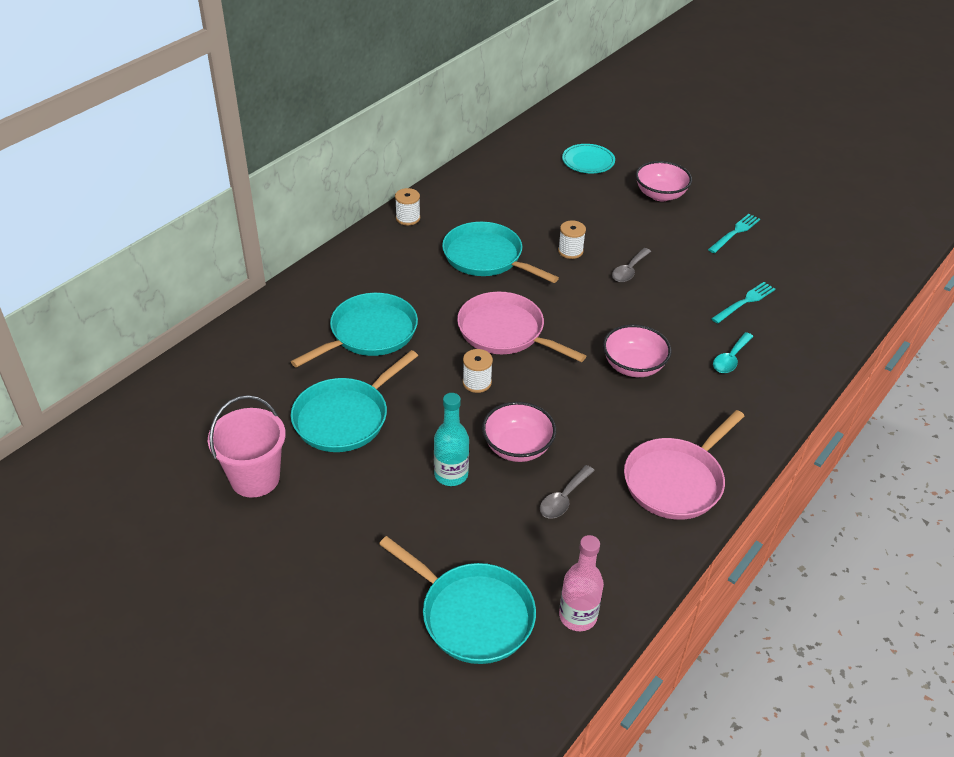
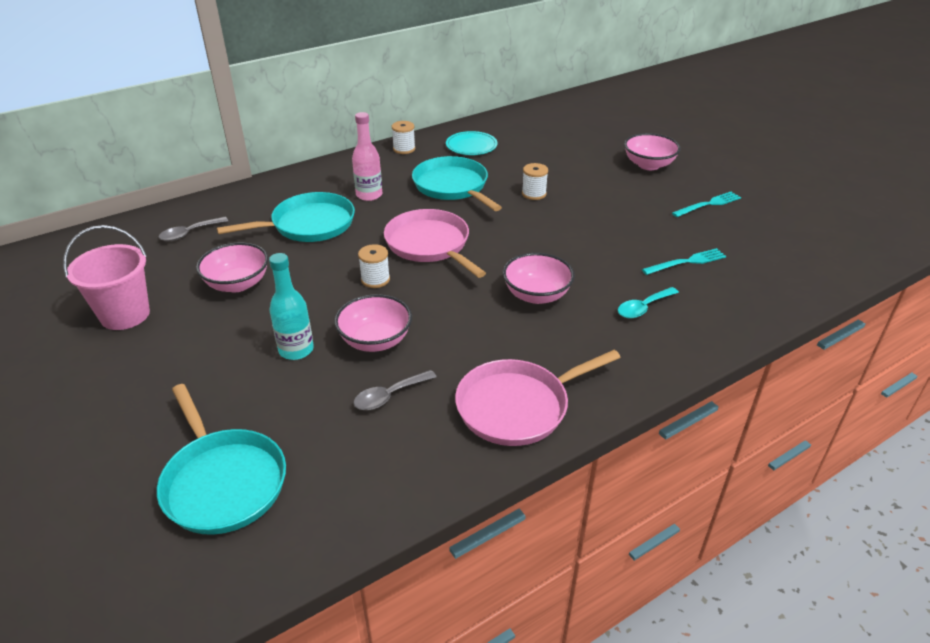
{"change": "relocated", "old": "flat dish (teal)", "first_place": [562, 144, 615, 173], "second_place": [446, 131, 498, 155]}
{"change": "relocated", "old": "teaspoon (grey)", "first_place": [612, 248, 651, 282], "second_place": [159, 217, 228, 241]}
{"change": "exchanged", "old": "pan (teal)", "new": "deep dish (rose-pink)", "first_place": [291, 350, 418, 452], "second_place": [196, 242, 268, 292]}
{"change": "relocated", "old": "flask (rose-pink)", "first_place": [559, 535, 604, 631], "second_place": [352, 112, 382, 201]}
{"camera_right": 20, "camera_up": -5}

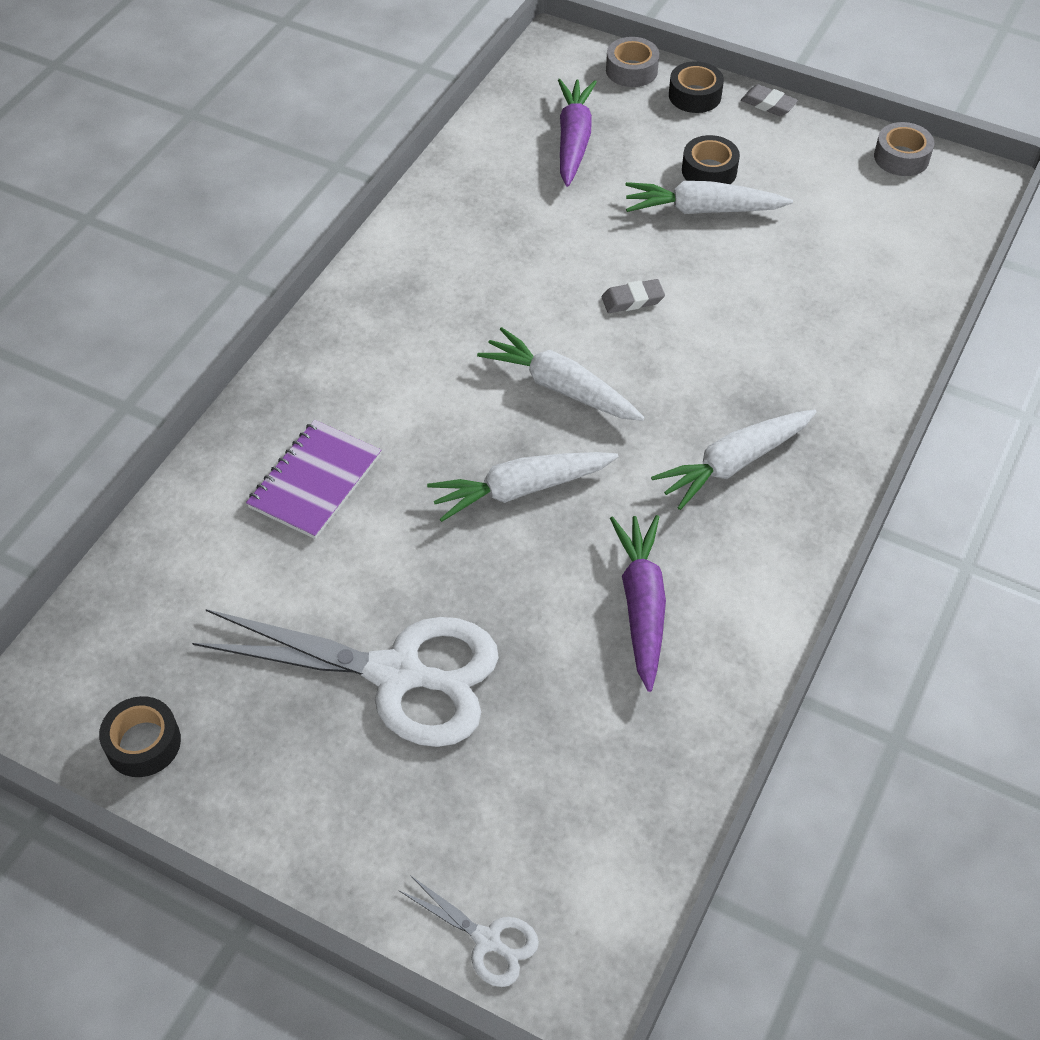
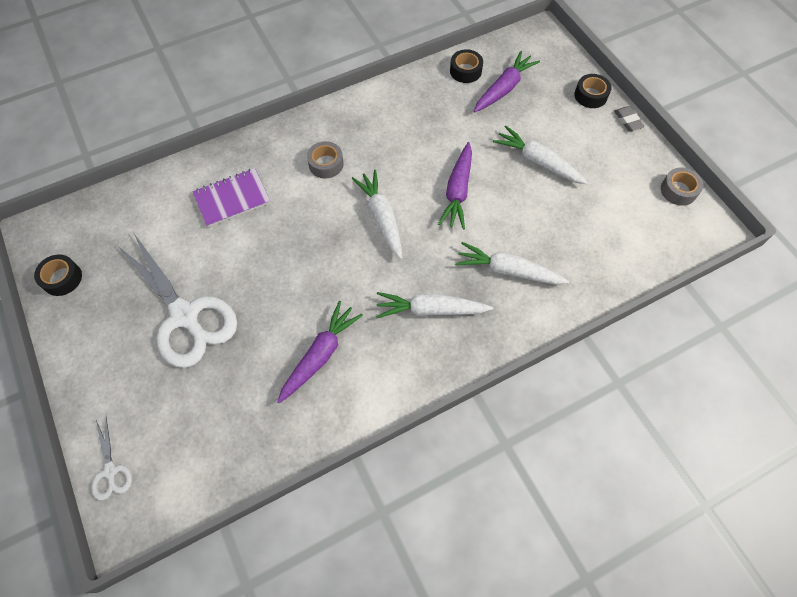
{"change": "relocated", "old": "tape (grey)", "first_place": [606, 37, 659, 87], "second_place": [307, 141, 344, 179]}
{"change": "relocated", "old": "tape (ebony)", "first_place": [682, 135, 740, 184], "second_place": [450, 49, 483, 83]}
{"change": "exchanged", "old": "pencil eraser (grey)", "new": "toy carrot (purple)", "first_place": [602, 279, 665, 313], "second_place": [438, 142, 472, 229]}
{"change": "relocated", "old": "toy carrot (pure white)", "first_place": [427, 452, 619, 522], "second_place": [455, 242, 569, 285]}
{"camera_right": 35, "camera_up": 10}

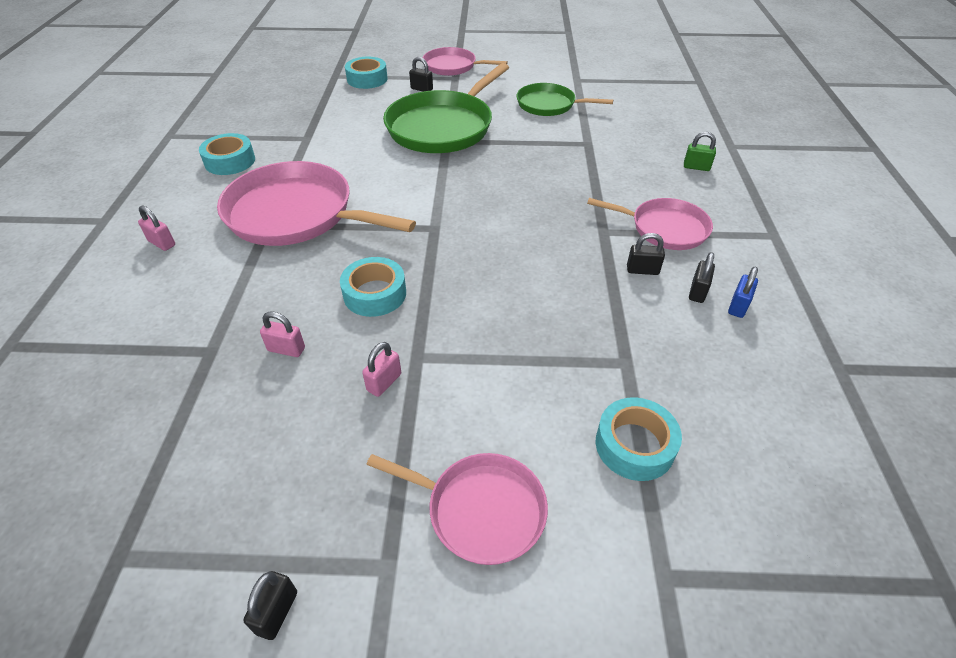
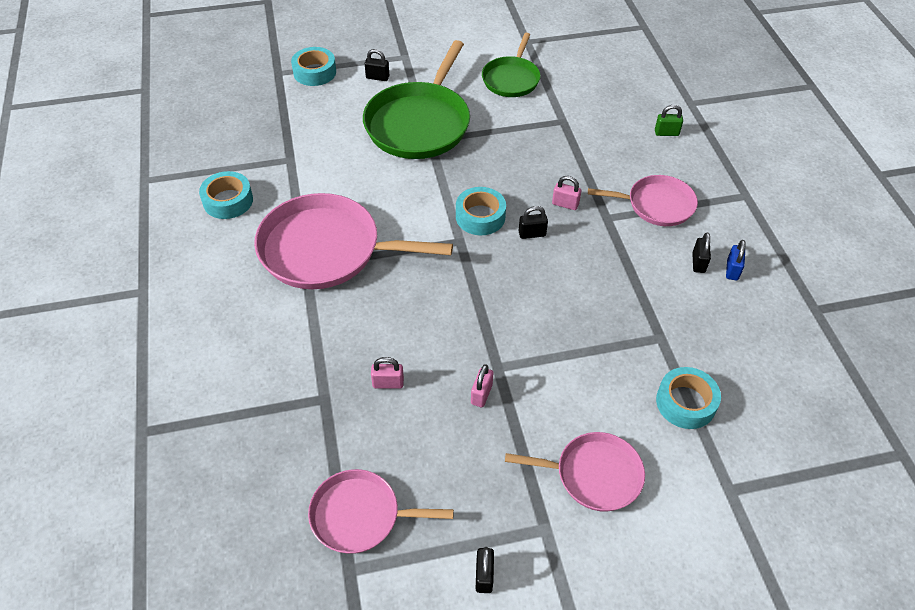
{"change": "relocated", "old": "pan (rose-pink)", "first_place": [423, 47, 508, 76], "second_place": [308, 469, 454, 554]}
{"change": "spun", "old": "pan (emerald)", "first_place": [516, 83, 613, 116], "second_place": [482, 33, 541, 97], "degrees": -75}
{"change": "relocated", "old": "padlock (rose-pink)", "first_place": [138, 205, 175, 251], "second_place": [552, 176, 581, 210]}
{"change": "relocated", "old": "padlock (ebony)", "first_place": [627, 233, 665, 275], "second_place": [519, 206, 548, 239]}
{"change": "relocated", "old": "tape (teal)", "first_place": [340, 257, 406, 317], "second_place": [456, 187, 506, 235]}
{"camera_right": -15, "camera_up": 5}

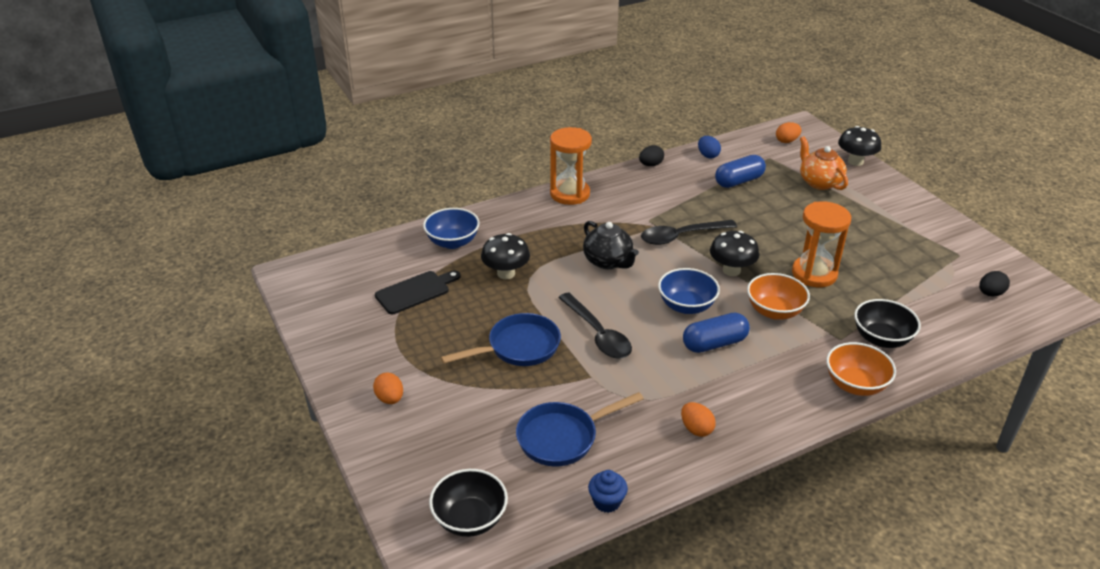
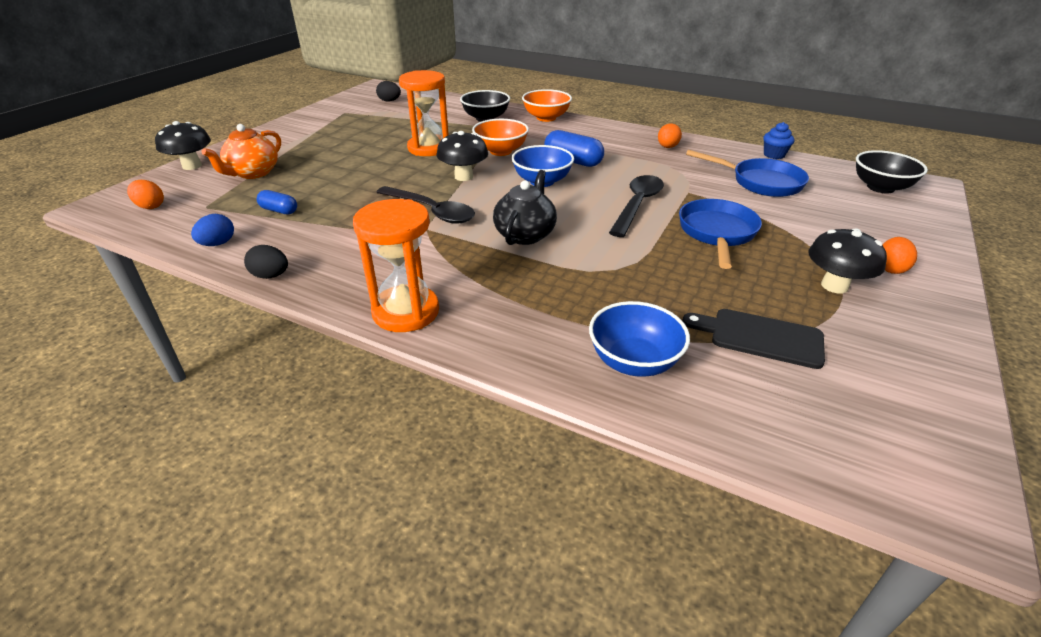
{"change": "size", "old": "pill (blue)", "first_place": [715, 155, 766, 188], "second_place": [257, 190, 297, 214], "factor": 0.6}
{"change": "relocated", "old": "toadstool (ebony)", "first_place": [481, 233, 530, 280], "second_place": [808, 228, 887, 294]}
{"change": "spun", "old": "pan (blue)", "first_place": [441, 313, 561, 366], "second_place": [679, 199, 762, 269], "degrees": 75}
{"camera_right": -125, "camera_up": 0}

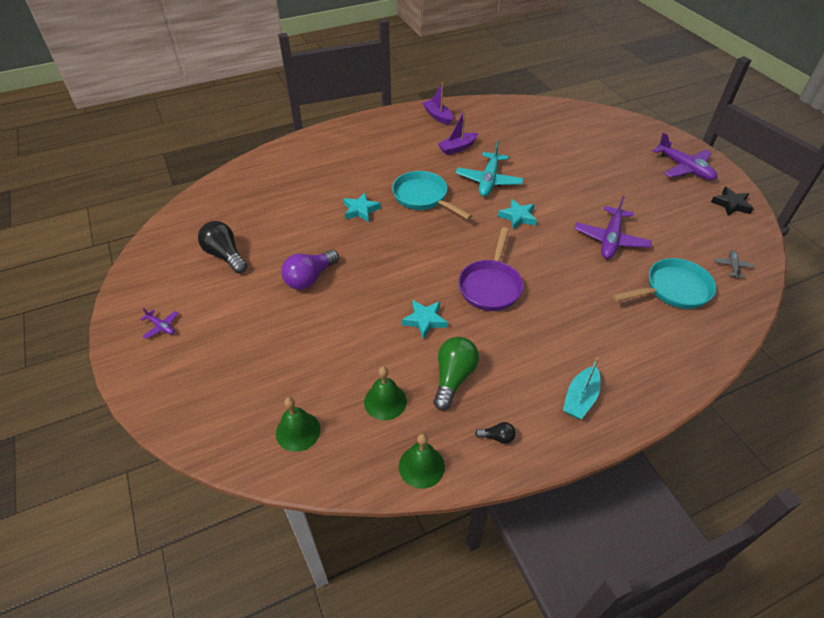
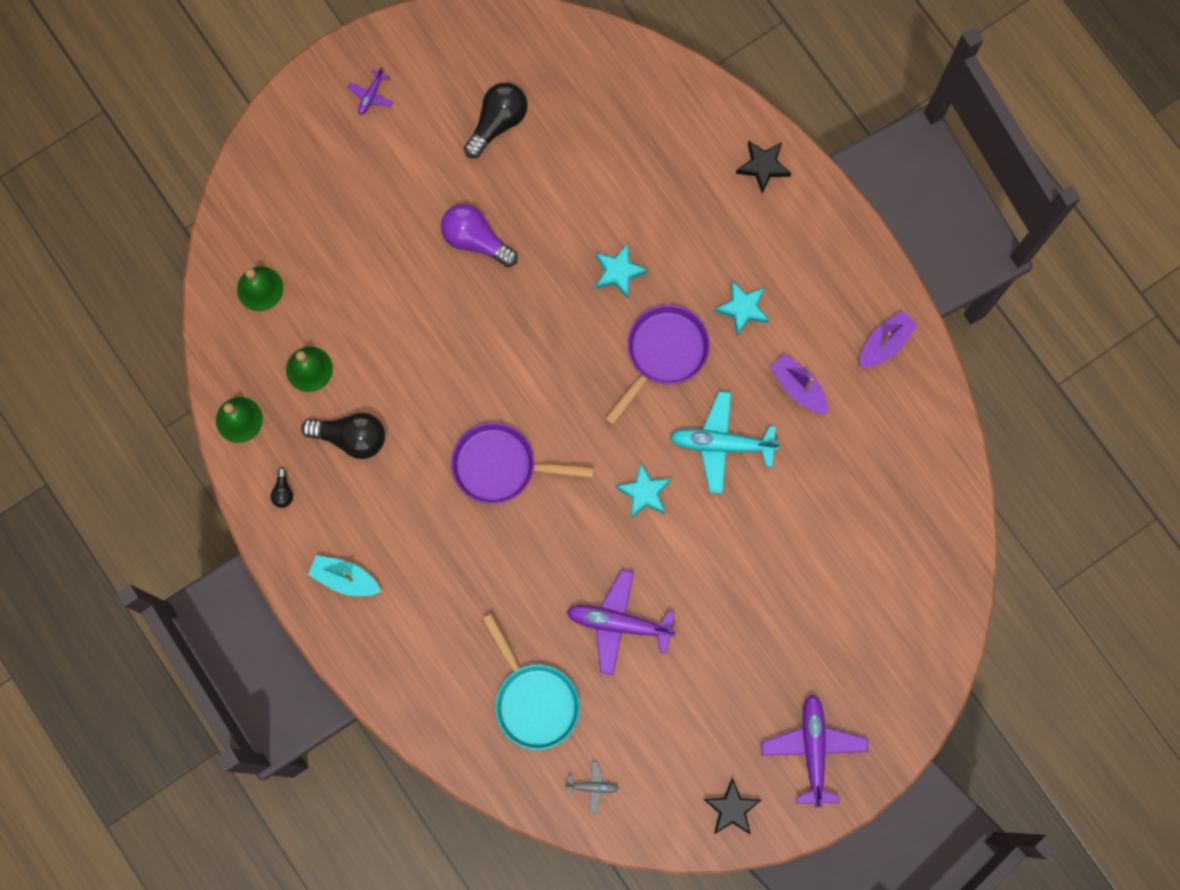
{"change": "spun", "old": "toy plane (purple)", "first_place": [653, 132, 717, 180], "second_place": [761, 694, 868, 808], "degrees": 135}
{"change": "colour", "old": "pan (teal)", "new": "pan (purple)", "first_place": [392, 171, 472, 220], "second_place": [605, 305, 710, 425]}
{"change": "relocated", "old": "star shape (teal)", "first_place": [402, 300, 448, 339], "second_place": [714, 281, 769, 336]}
{"change": "colour", "old": "light bulb (emerald)", "new": "light bulb (ebony)", "first_place": [434, 337, 479, 410], "second_place": [301, 412, 385, 459]}
{"change": "appeared", "new": "star shape (ebony)", "second_place": [736, 140, 791, 194]}
{"camera_right": 80, "camera_up": 30}

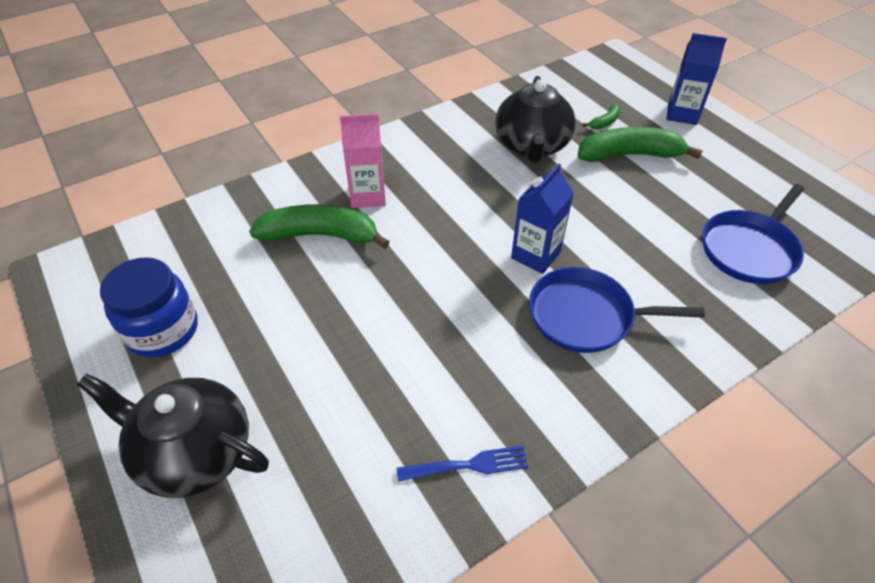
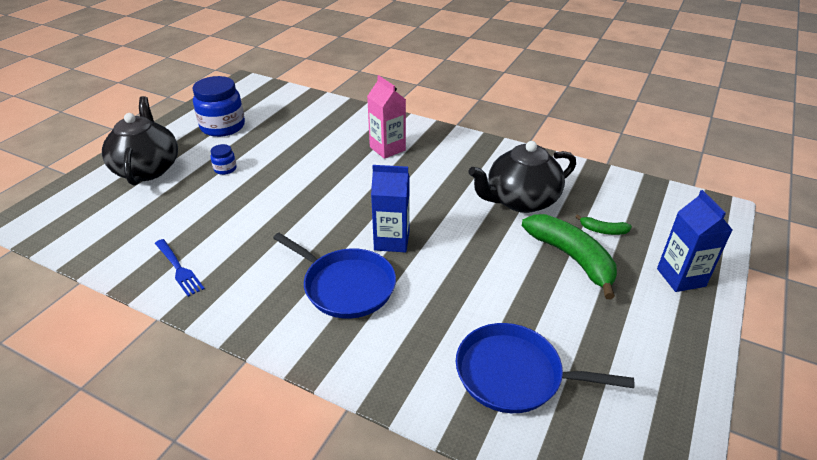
{"change": "missing", "old": "banana (emerald)", "first_place": [249, 204, 390, 249]}
{"change": "spun", "old": "pan (blue)", "first_place": [529, 267, 705, 353], "second_place": [273, 233, 396, 319], "degrees": 150}
{"change": "appeared", "new": "jam jar (blue)", "second_place": [211, 144, 237, 175]}
{"camera_right": 60, "camera_up": -10}

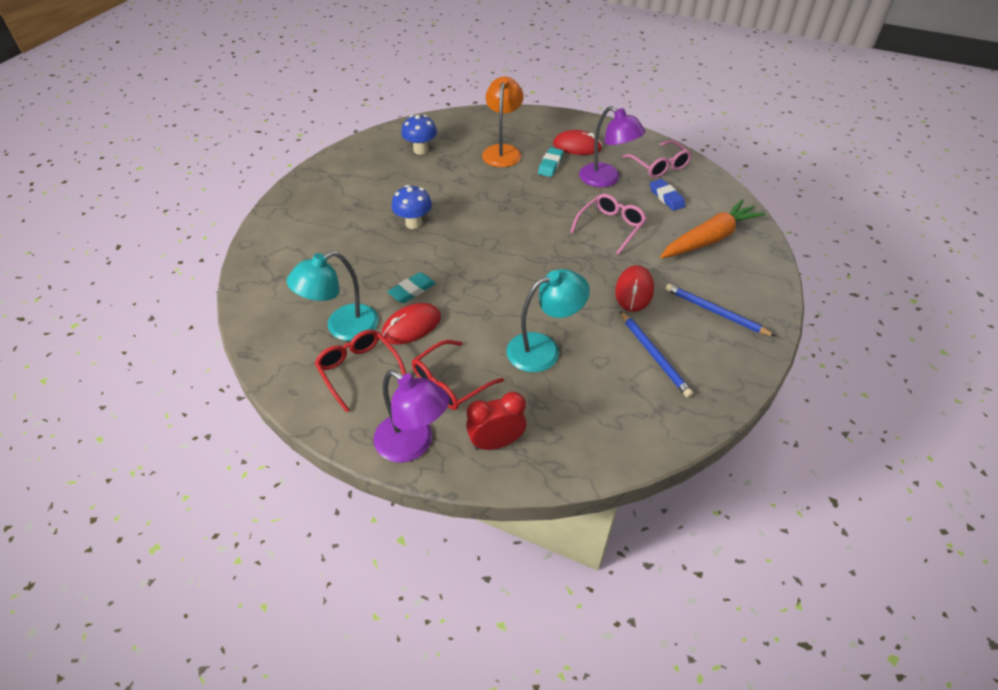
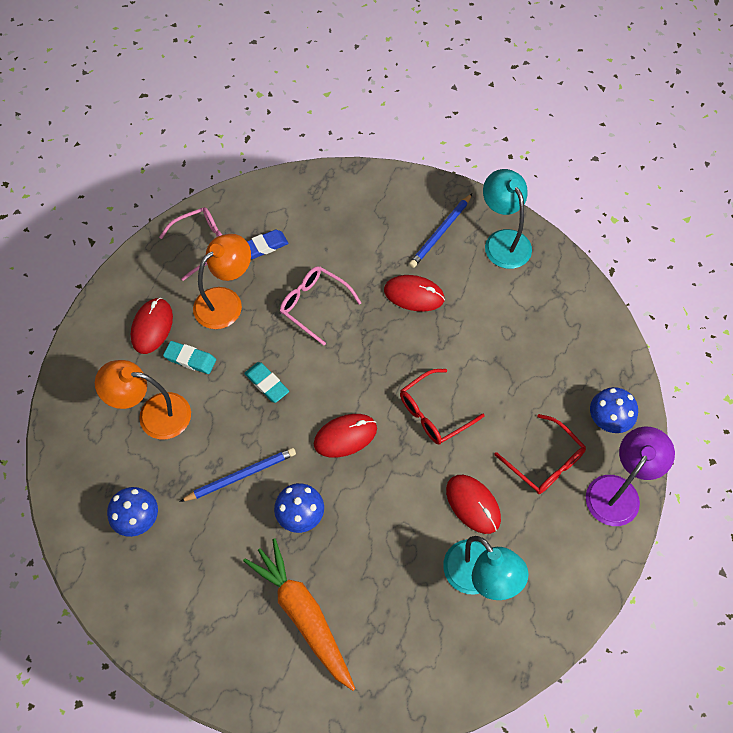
{"change": "colour", "old": "desk lamp (purple)", "new": "desk lamp (bright orange)", "first_place": [579, 106, 646, 187], "second_place": [193, 234, 251, 329]}
{"change": "relocated", "old": "toy carrot (bright orange)", "first_place": [660, 199, 765, 259], "second_place": [243, 538, 355, 691]}
{"change": "relocated", "old": "desk lamp (teal)", "first_place": [507, 269, 590, 372], "second_place": [483, 169, 532, 269]}
{"change": "relocated", "old": "pencil eraser (teal)", "first_place": [387, 272, 436, 303], "second_place": [244, 362, 289, 403]}
{"change": "relocated", "old": "wooden pencil (blue)", "first_place": [620, 311, 693, 398], "second_place": [180, 448, 296, 502]}
{"change": "relocated", "old": "glasses (crimson)", "first_place": [314, 329, 406, 413], "second_place": [400, 369, 485, 445]}
{"change": "exchanged", "old": "bedside clock (crimson)", "new": "toadstool (blue)", "first_place": [466, 392, 527, 450], "second_place": [590, 387, 638, 433]}
{"change": "appeared", "new": "mouse (crimson)", "second_place": [314, 414, 377, 458]}
{"camera_right": -90, "camera_up": 15}

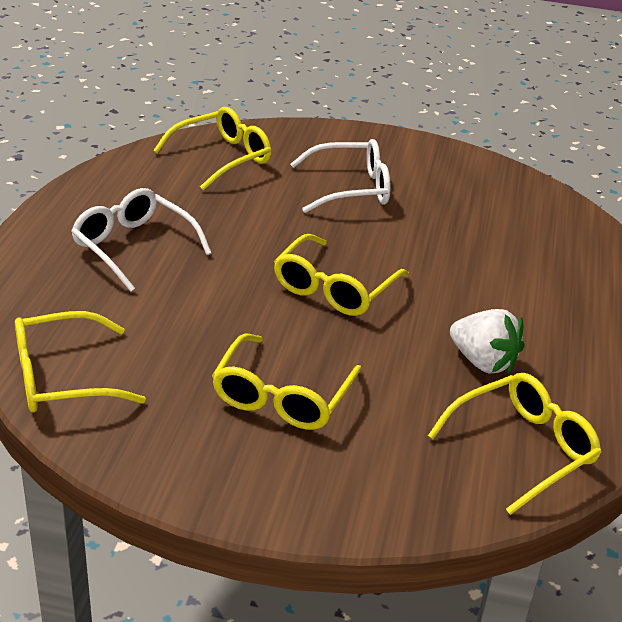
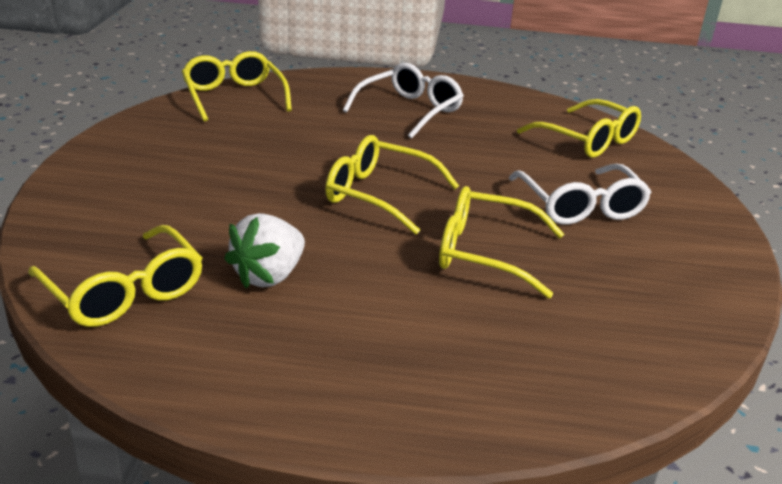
{"change": "relocated", "old": "glasses (yellow)", "first_place": [212, 334, 362, 430], "second_place": [439, 186, 564, 299]}
{"camera_right": 85, "camera_up": -5}

